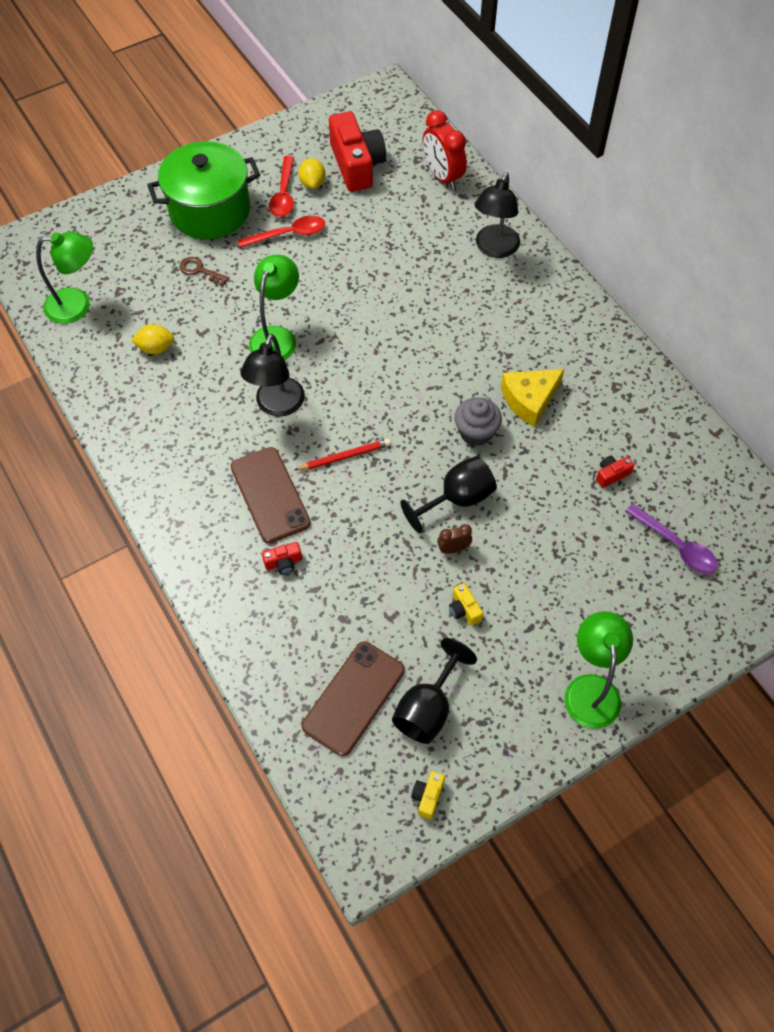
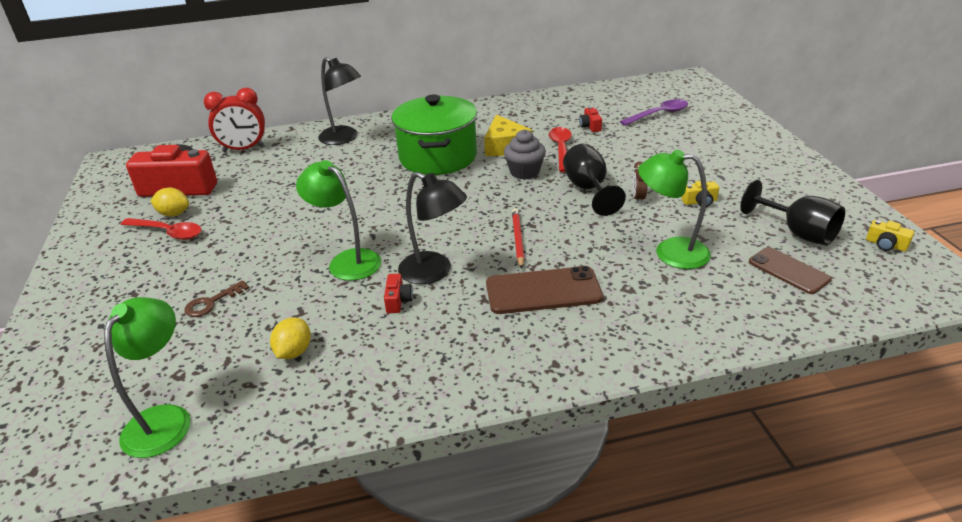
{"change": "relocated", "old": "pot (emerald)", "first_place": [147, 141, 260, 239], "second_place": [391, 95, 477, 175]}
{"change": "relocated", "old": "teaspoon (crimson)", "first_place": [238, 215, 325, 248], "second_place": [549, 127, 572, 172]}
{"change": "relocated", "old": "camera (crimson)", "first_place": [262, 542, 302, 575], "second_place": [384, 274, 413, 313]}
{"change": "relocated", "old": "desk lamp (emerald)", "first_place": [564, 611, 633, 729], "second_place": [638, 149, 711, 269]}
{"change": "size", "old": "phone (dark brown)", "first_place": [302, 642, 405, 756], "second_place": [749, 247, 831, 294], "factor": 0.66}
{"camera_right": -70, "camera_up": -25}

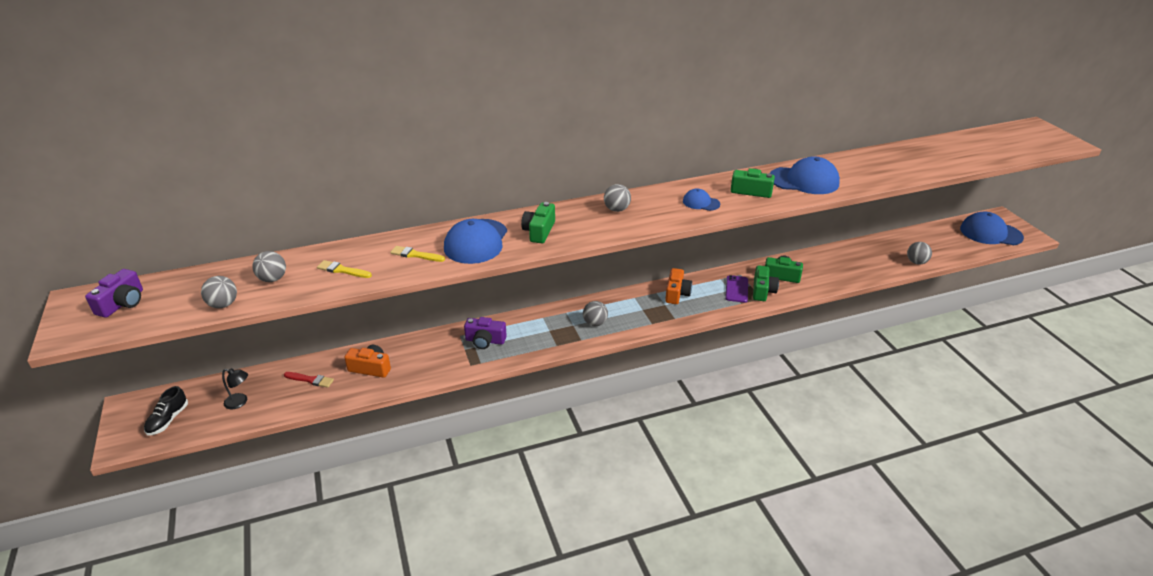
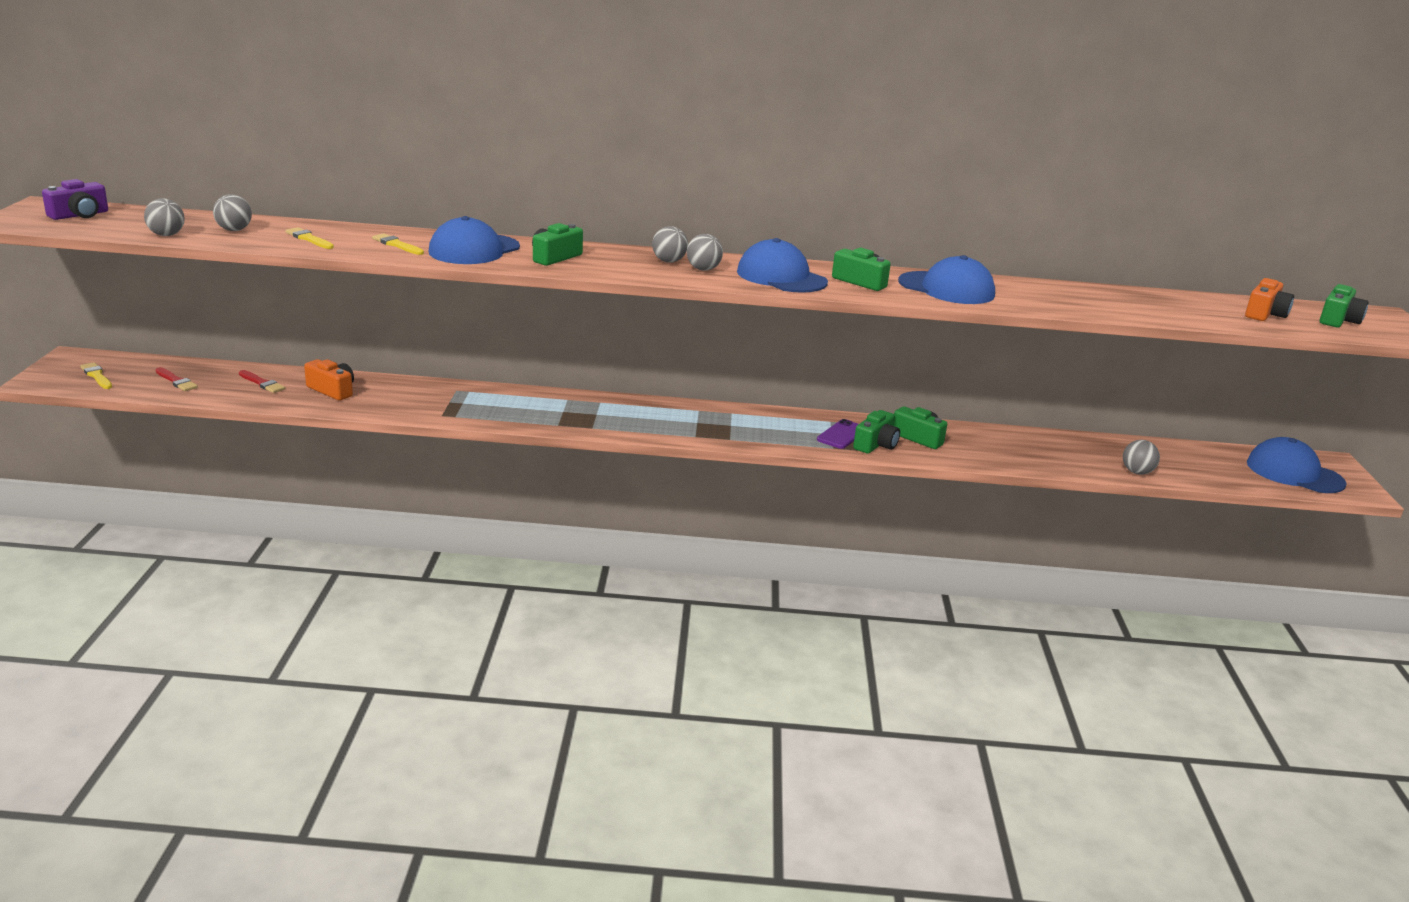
{"change": "size", "old": "cap (blue)", "first_place": [683, 188, 720, 211], "second_place": [737, 238, 828, 293], "factor": 1.92}
{"change": "relocated", "old": "camera (bright orange)", "first_place": [665, 268, 692, 304], "second_place": [1245, 278, 1294, 321]}
{"change": "relocated", "old": "sphere (grey)", "first_place": [583, 301, 608, 326], "second_place": [687, 234, 723, 271]}
{"change": "missing", "old": "camera (purple)", "first_place": [464, 317, 507, 349]}
{"change": "exchanged", "old": "desk lamp (ebony)", "new": "paintbrush (crimson)", "first_place": [222, 368, 248, 409], "second_place": [156, 367, 198, 391]}
{"change": "exchanged", "old": "shoe (ebony)", "new": "paintbrush (yellow)", "first_place": [144, 386, 188, 435], "second_place": [80, 362, 112, 389]}
{"change": "appeared", "new": "camera (emerald)", "second_place": [1320, 284, 1369, 327]}
{"camera_right": 20, "camera_up": -10}

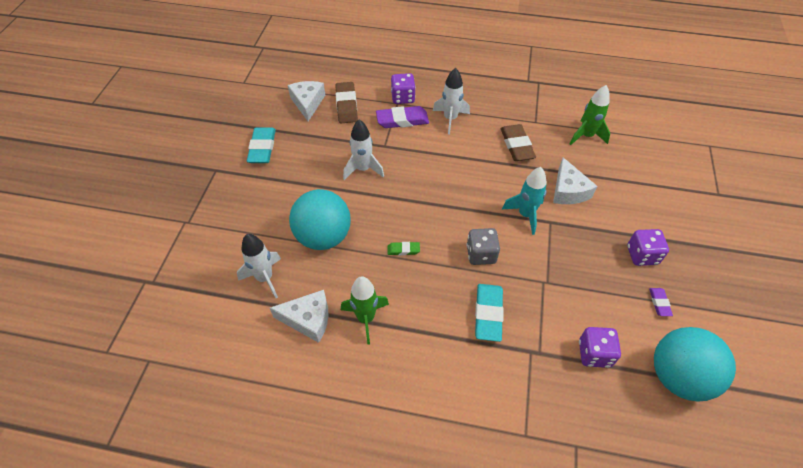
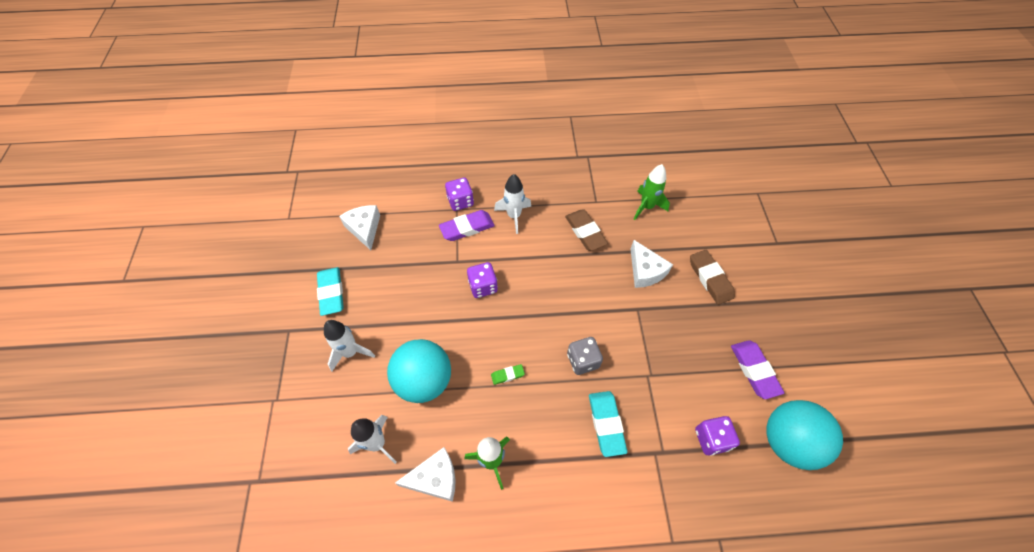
{"change": "relocated", "old": "pencil eraser (dark brown)", "first_place": [336, 82, 358, 123], "second_place": [690, 250, 735, 305]}
{"change": "relocated", "old": "rocket (pure white)", "first_place": [343, 120, 384, 180], "second_place": [324, 320, 375, 371]}
{"change": "missing", "old": "rocket (teal)", "first_place": [502, 167, 547, 235]}
{"change": "relocated", "old": "dice (purple)", "first_place": [627, 229, 669, 266], "second_place": [467, 262, 498, 298]}
{"change": "size", "old": "pencil eraser (purple)", "first_place": [649, 288, 673, 316], "second_place": [731, 340, 784, 399], "factor": 1.91}
{"camera_right": -15, "camera_up": 5}

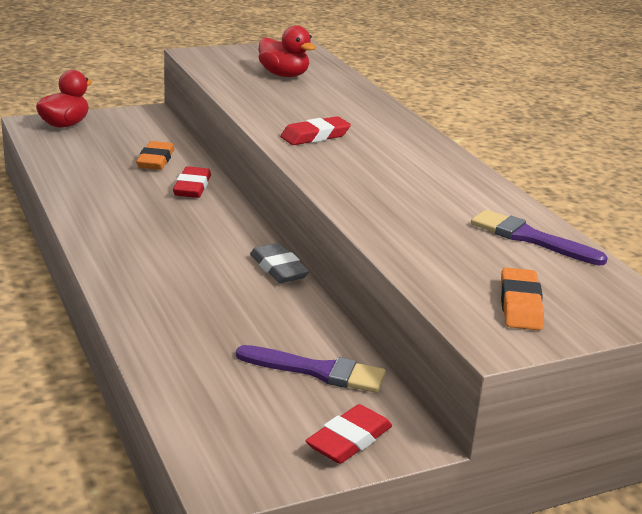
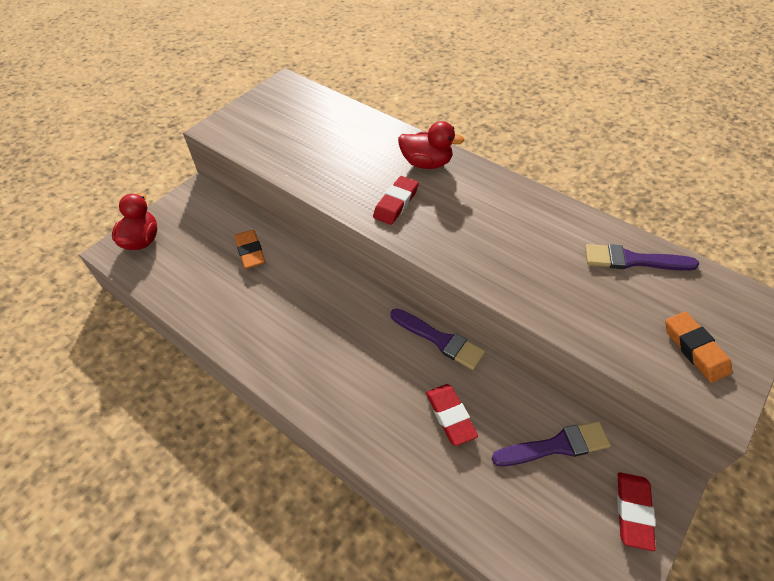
{"change": "relocated", "old": "duck (crimson)", "first_place": [258, 25, 316, 77], "second_place": [398, 121, 465, 169]}
{"change": "relocated", "old": "pencil eraser (crimson)", "first_place": [173, 166, 211, 198], "second_place": [426, 384, 478, 446]}
{"change": "exchanged", "old": "pencil eraser (grey)", "new": "paintbrush (purple)", "first_place": [250, 243, 309, 283], "second_place": [390, 308, 485, 370]}
{"camera_right": -25, "camera_up": 25}

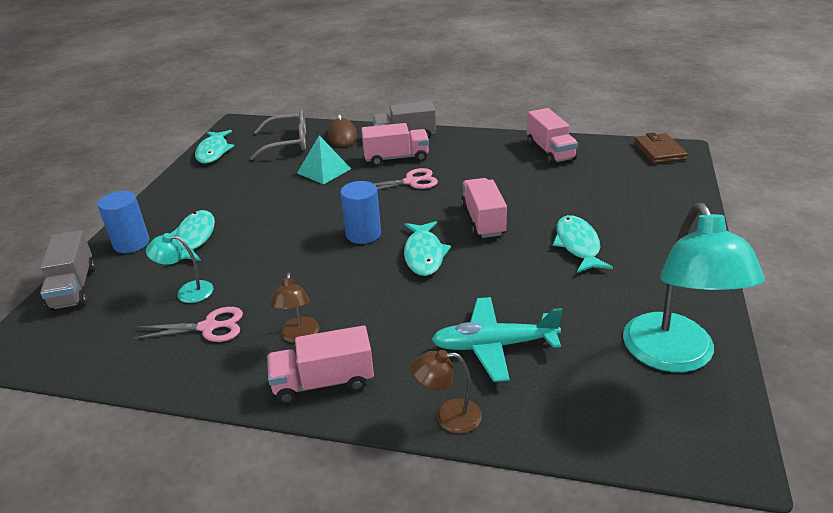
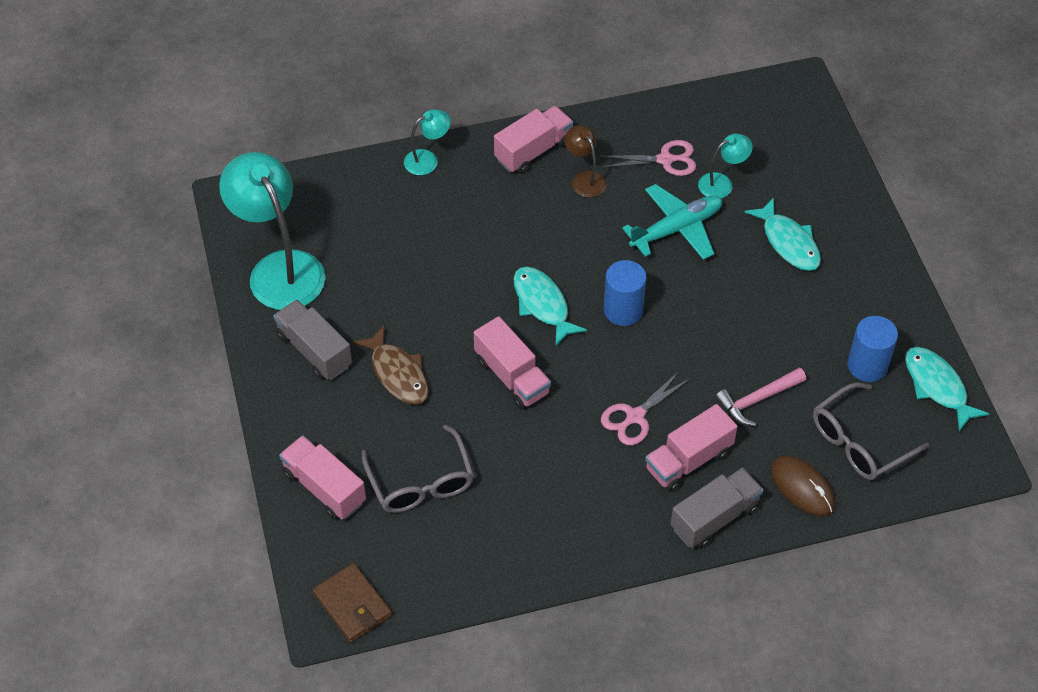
{"change": "relocated", "old": "toy truck (rose-pink)", "first_place": [527, 108, 578, 165], "second_place": [279, 435, 366, 520]}
{"change": "exchanged", "old": "pyramid shape (teal)", "new": "carpenter's hammer (rose-pink)", "first_place": [297, 136, 351, 184], "second_place": [715, 368, 806, 426]}
{"change": "relocated", "old": "cylinder (blue)", "first_place": [97, 191, 150, 253], "second_place": [847, 316, 898, 382]}
{"change": "colour", "old": "fish figure (teal)", "new": "fish figure (dark brown)", "first_place": [552, 215, 613, 273], "second_place": [353, 325, 429, 405]}
{"change": "relocated", "old": "toy truck (grey)", "first_place": [40, 231, 95, 311], "second_place": [273, 299, 352, 380]}
{"change": "relocated", "old": "toy plane (teal)", "first_place": [431, 297, 563, 382], "second_place": [622, 184, 722, 260]}
{"change": "spun", "old": "pair of scissors (rose-pink)", "first_place": [133, 307, 243, 342], "second_place": [601, 140, 696, 176], "degrees": -150}
{"change": "colour", "old": "desk lamp (dark brown)", "new": "desk lamp (teal)", "first_place": [411, 350, 482, 434], "second_place": [404, 109, 451, 175]}
{"change": "appeared", "new": "glasses (grey)", "second_place": [362, 425, 474, 513]}
{"camera_right": 150, "camera_up": 20}

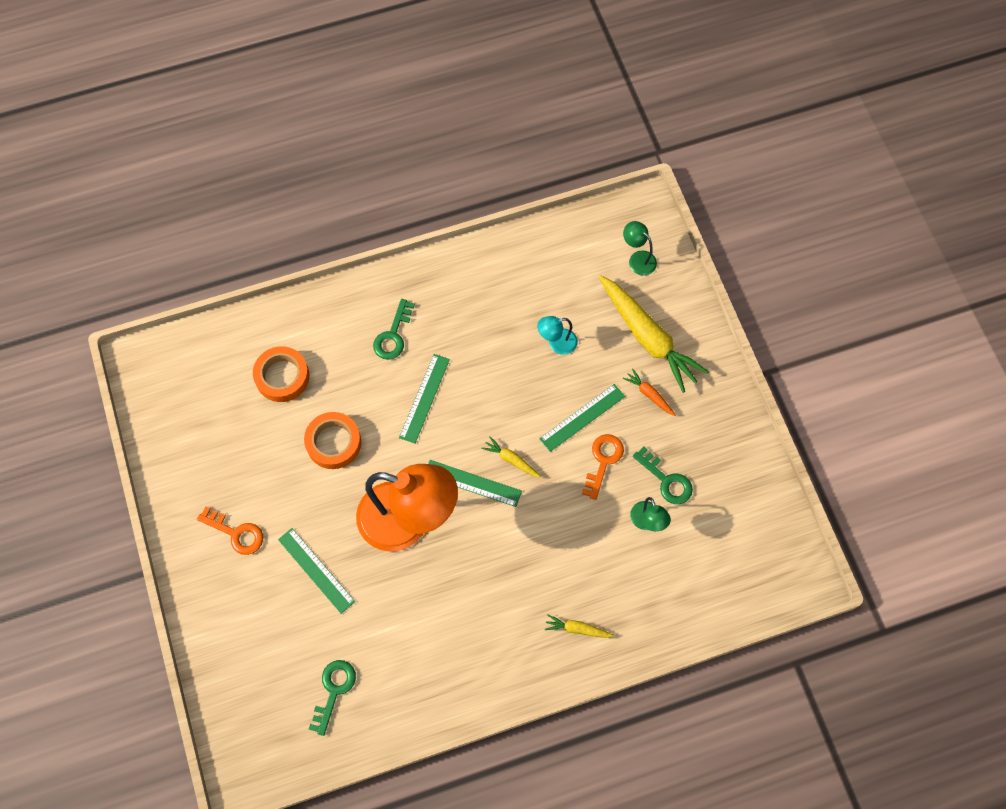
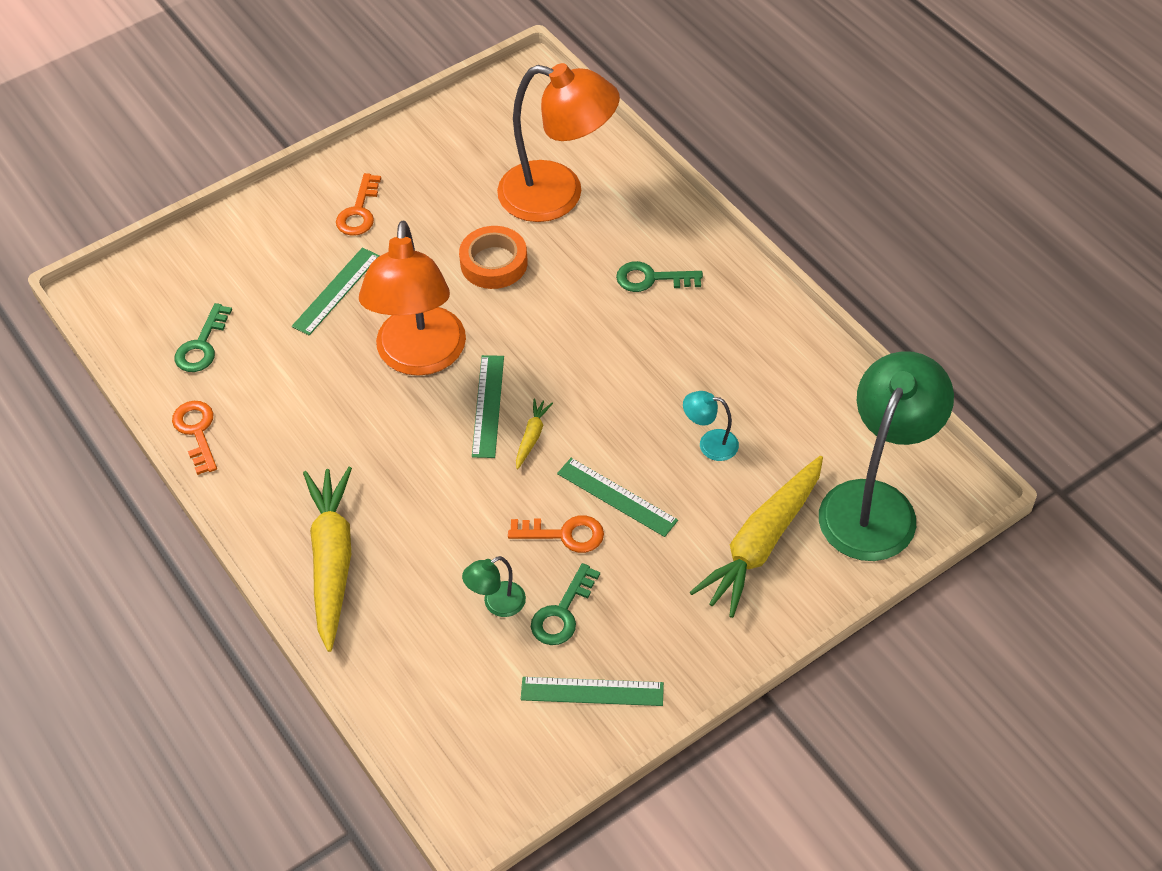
{"change": "size", "old": "desk lamp (emerald)", "first_place": [623, 221, 657, 275], "second_place": [819, 351, 954, 561], "factor": 2.41}
{"change": "spun", "old": "desk lamp (teal)", "first_place": [537, 316, 578, 355], "second_place": [683, 391, 739, 461], "degrees": -45}
{"change": "exchanged", "old": "tape (bright orange)", "new": "desk lamp (bright orange)", "first_place": [253, 346, 309, 402], "second_place": [497, 63, 620, 222]}
{"change": "relocated", "old": "ruler (emerald)", "first_place": [399, 354, 450, 443], "second_place": [521, 677, 664, 706]}
{"change": "missing", "old": "toy carrot (bright orange)", "first_place": [623, 368, 676, 416]}
{"change": "size", "old": "toy carrot (yellow)", "first_place": [544, 614, 614, 638], "second_place": [303, 467, 352, 652], "factor": 2.32}
{"change": "spun", "old": "latchkey (emerald)", "first_place": [309, 660, 356, 736], "second_place": [175, 303, 232, 372], "degrees": 105}
{"change": "appeared", "new": "latchkey (bright orange)", "second_place": [172, 401, 217, 475]}
{"camera_right": 75, "camera_up": -15}

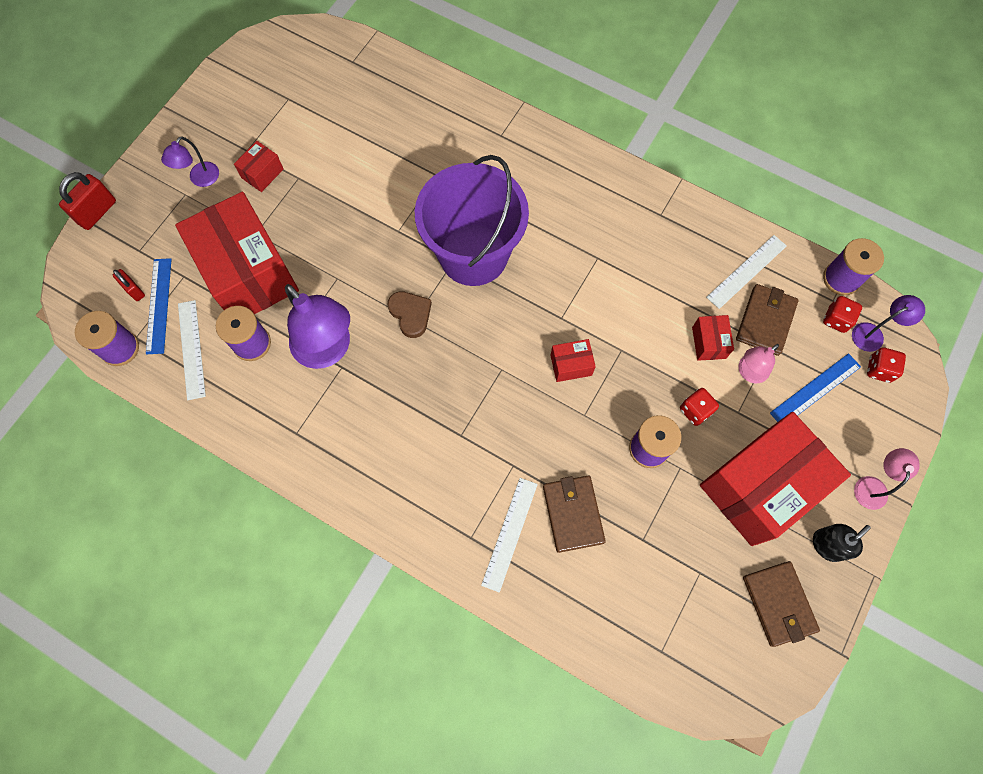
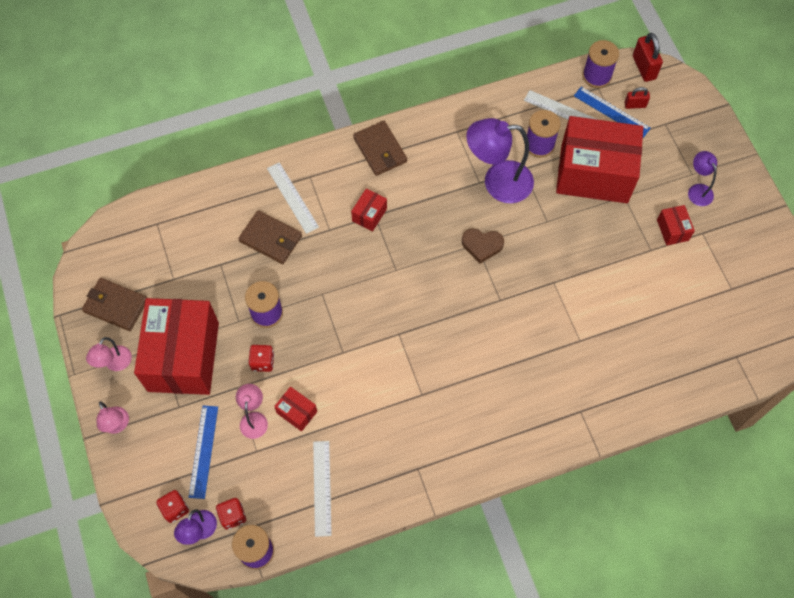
{"change": "missing", "old": "bucket (purple)", "first_place": [415, 155, 529, 286]}
{"change": "relocated", "old": "padlock (crimson)", "first_place": [59, 172, 116, 230], "second_place": [633, 33, 663, 82]}
{"change": "relocated", "old": "card wallet (dark brown)", "first_place": [736, 284, 799, 356], "second_place": [353, 121, 407, 176]}
{"change": "relocated", "old": "parcel (crimson)", "first_place": [550, 339, 596, 382], "second_place": [351, 188, 387, 232]}
{"change": "exchanged", "old": "soap dispenser (ebony)", "new": "desk lamp (rose-pink)", "first_place": [813, 524, 871, 562], "second_place": [86, 337, 132, 371]}
{"camera_right": 130, "camera_up": -5}

